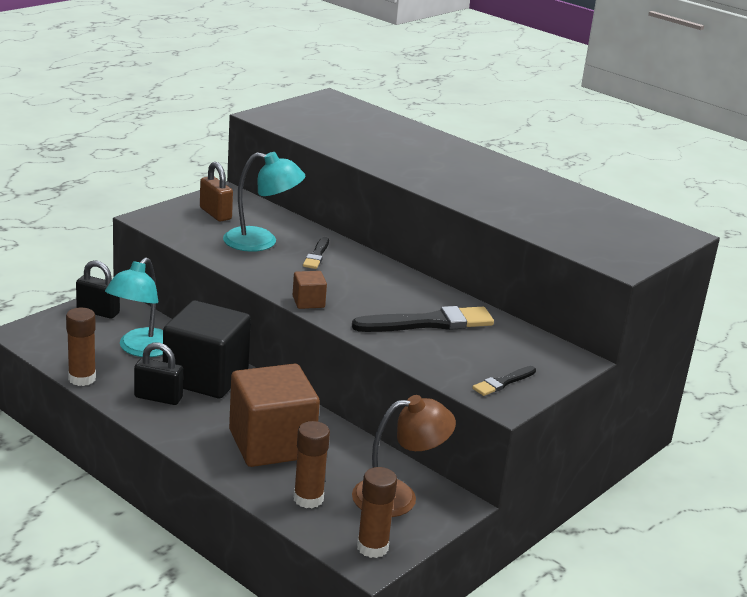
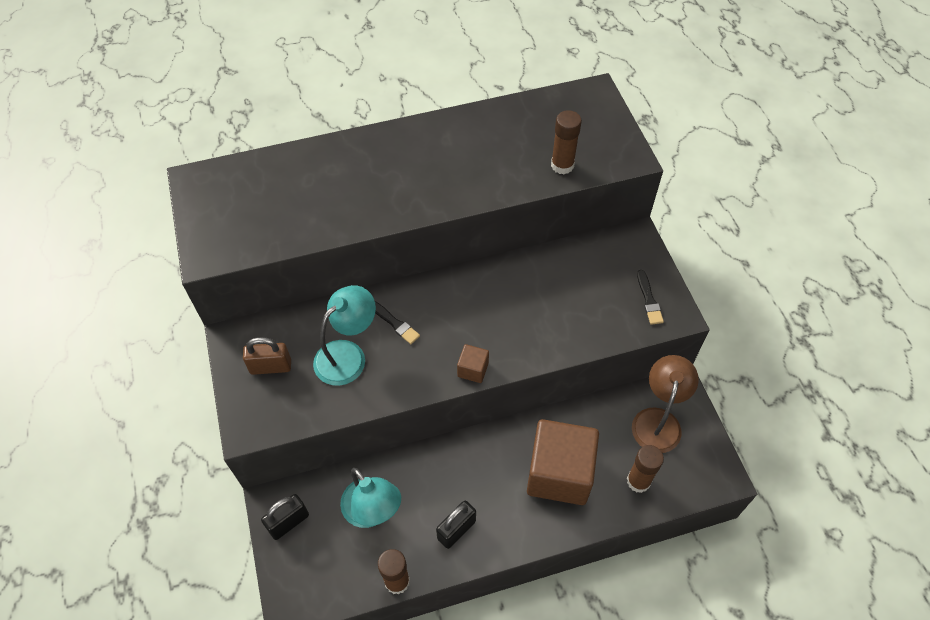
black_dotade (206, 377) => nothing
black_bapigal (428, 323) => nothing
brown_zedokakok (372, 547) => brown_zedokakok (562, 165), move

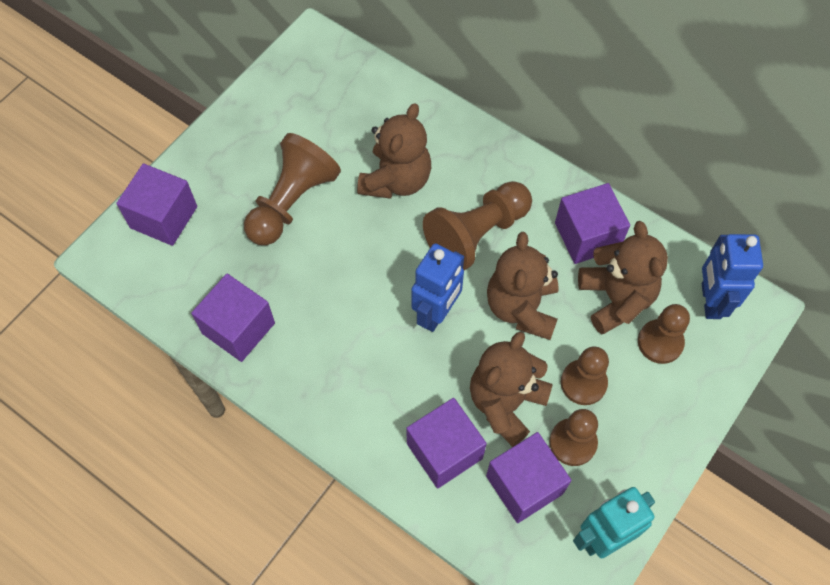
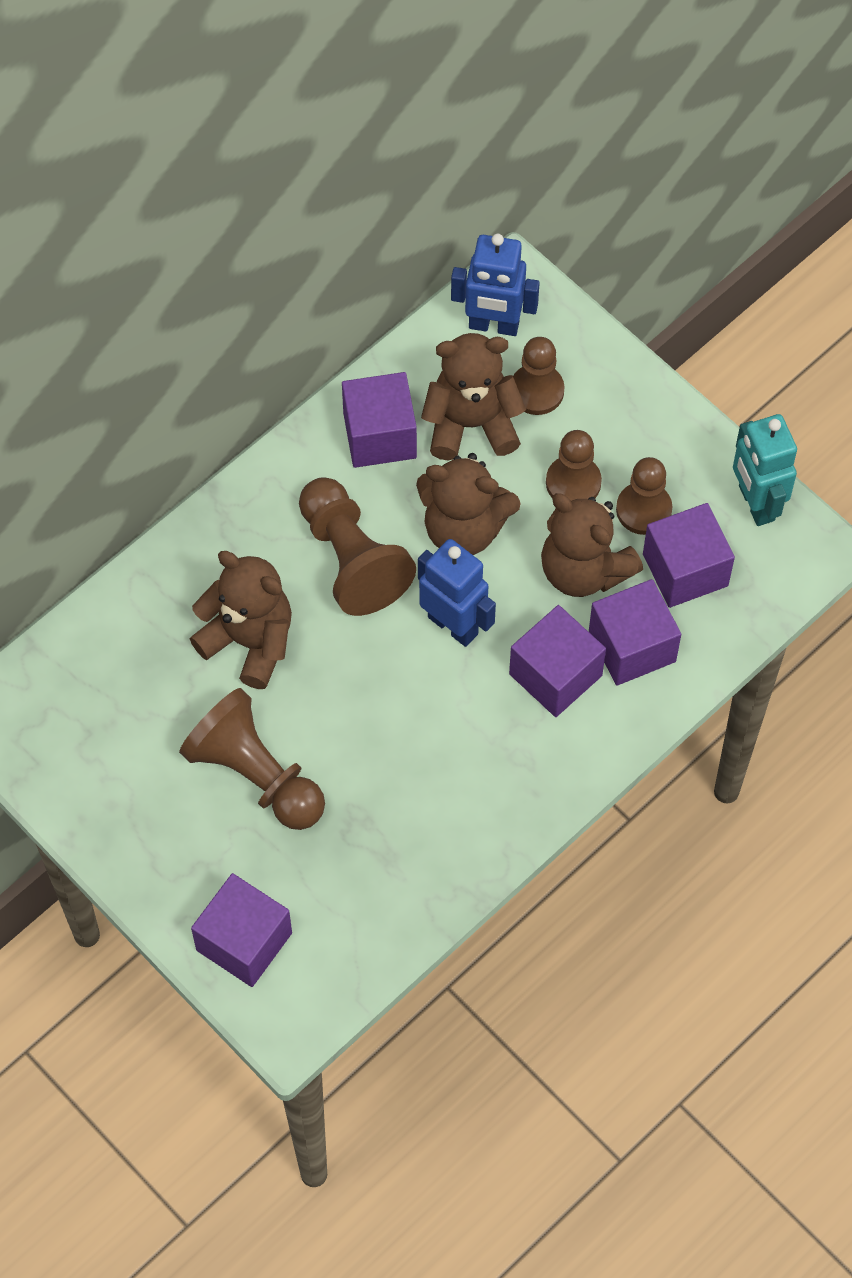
purple_dotade (238, 328) => purple_dotade (555, 675), move

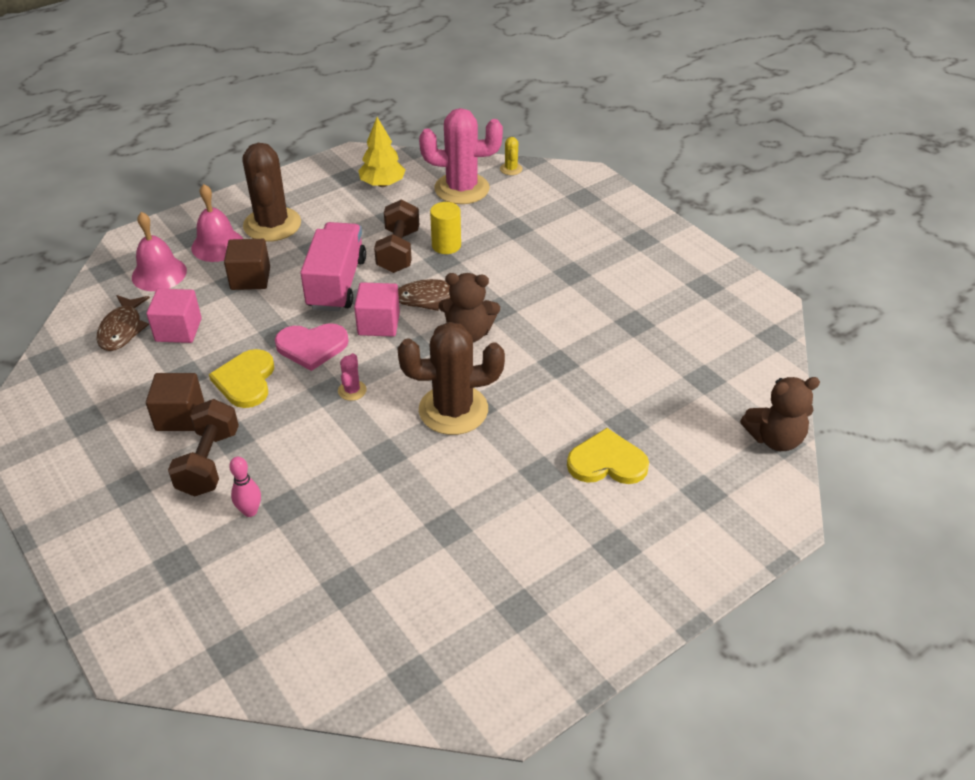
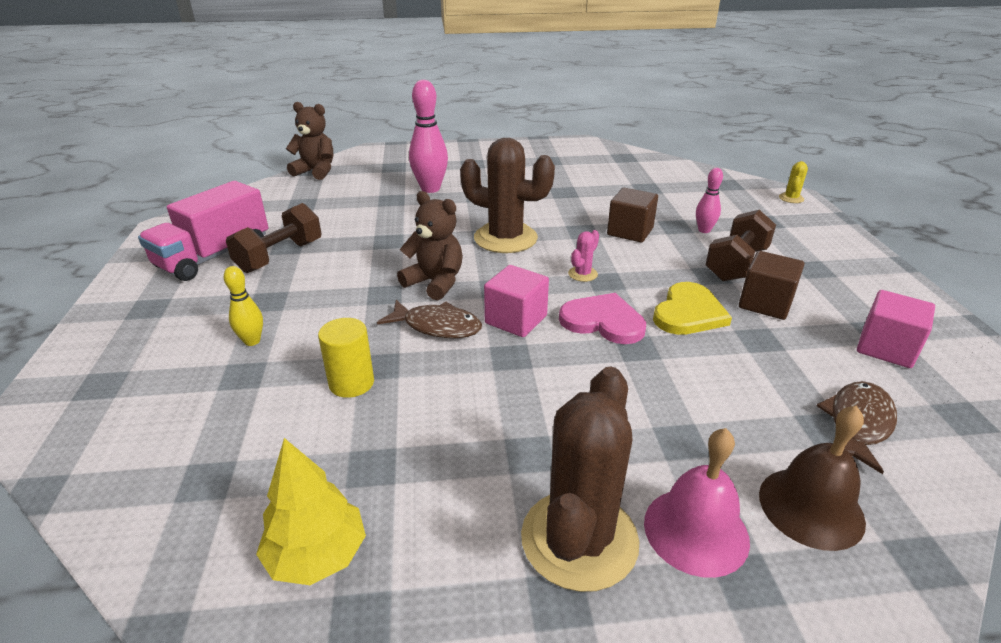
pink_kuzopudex (462, 189) => nothing
nothing => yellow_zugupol (252, 341)
pink_dotade (178, 330) => pink_dotade (886, 348), move
brown_dotade (250, 278) => brown_dotade (630, 231), move
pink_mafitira (336, 283) => pink_mafitira (214, 256), move
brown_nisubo (398, 251) => brown_nisubo (280, 256), move
yellow_kuzopudex (511, 169) => yellow_kuzopudex (791, 198), move
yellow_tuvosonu (607, 462) => pink_zugupol (430, 189)
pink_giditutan (159, 274) => brown_giditutan (811, 507)

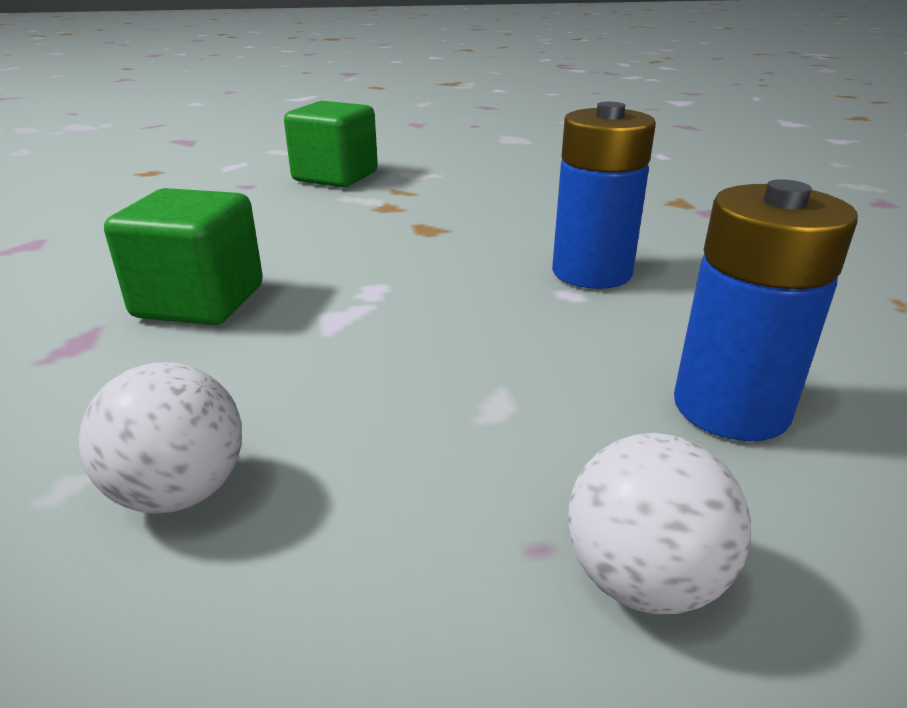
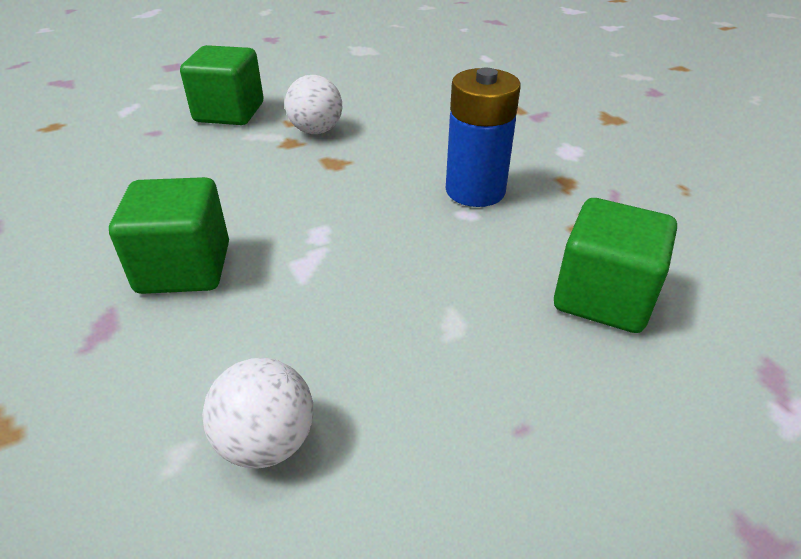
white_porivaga (643, 580) => white_porivaga (316, 131), move
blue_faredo (731, 408) => green_dotade (603, 297)

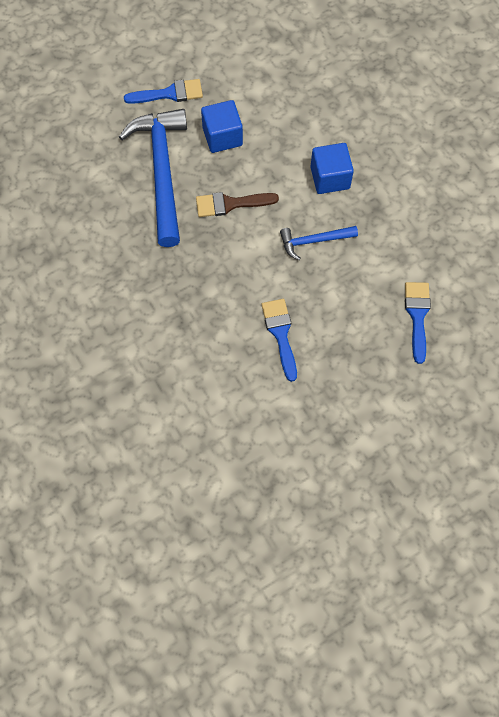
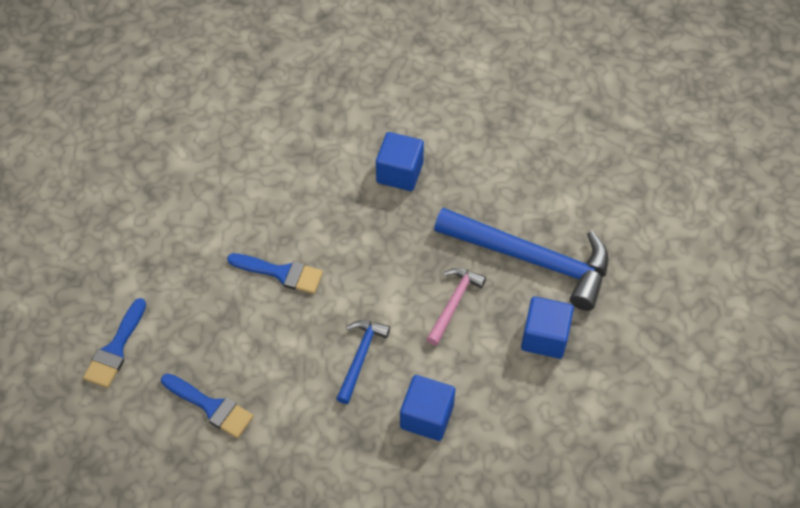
nothing => blue_dotade (399, 172)
blue_bapigal (169, 94) => blue_bapigal (115, 349), move
brown_bapigal (230, 204) => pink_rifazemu (454, 303)

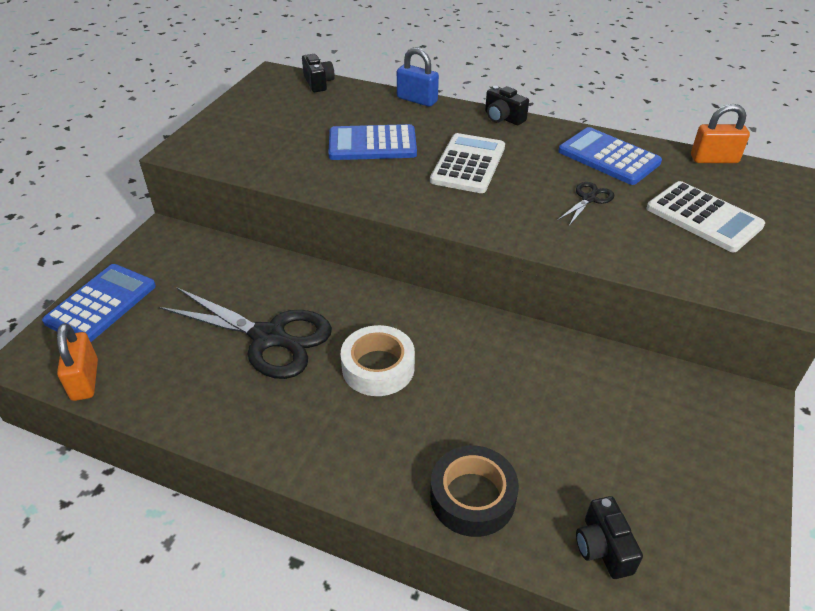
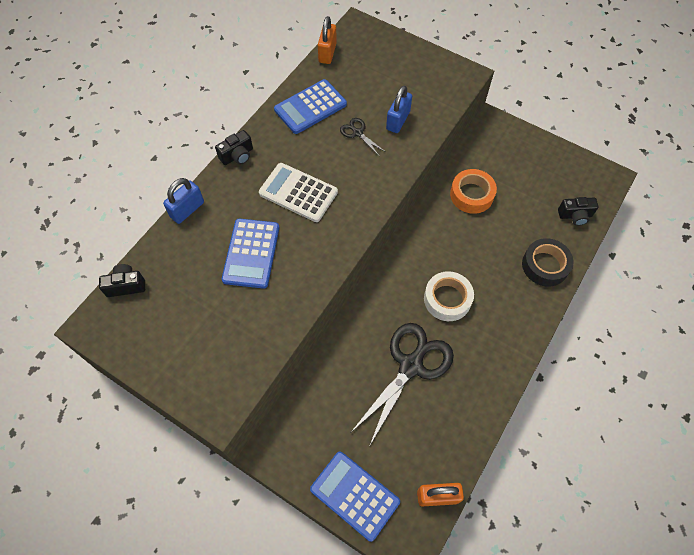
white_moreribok (703, 217) => nothing
nothing => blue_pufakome (398, 120)
nothing => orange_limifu (471, 195)

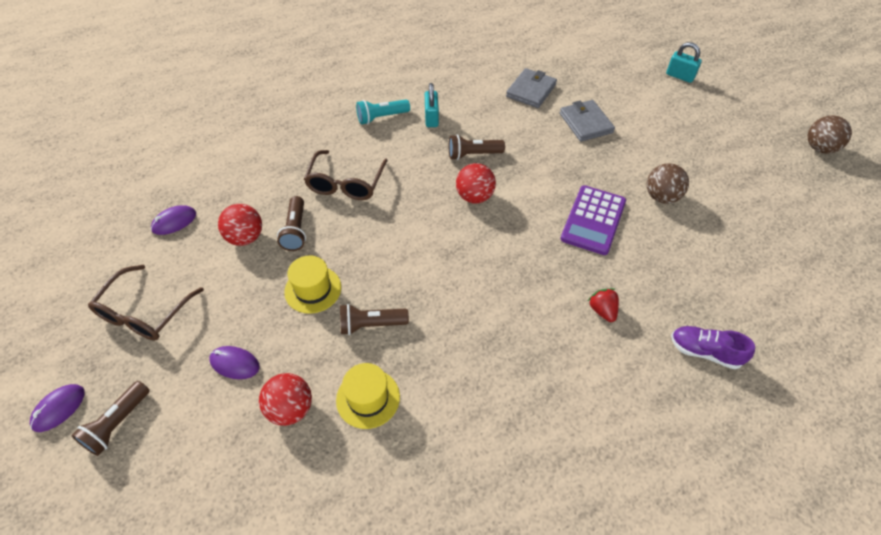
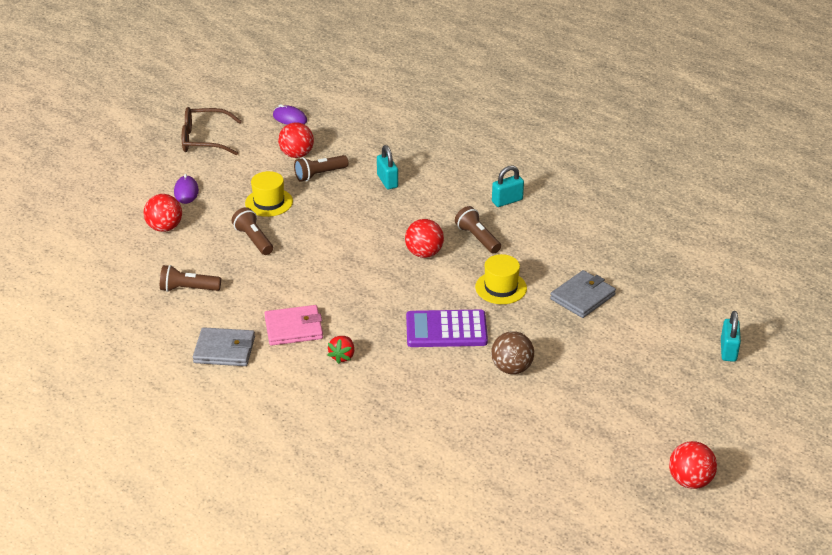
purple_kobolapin (59, 408) => nothing
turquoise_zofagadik (381, 117) => nothing
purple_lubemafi (705, 352) => nothing
nothing => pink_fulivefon (294, 328)
brown_zofagadik (117, 424) => brown_zofagadik (188, 289), move
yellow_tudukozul (368, 398) => yellow_tudukozul (501, 287), move
grey_fulivefon (531, 90) => grey_fulivefon (224, 350), move
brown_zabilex (346, 184) => turquoise_pufakome (387, 181)
brown_porivaga (819, 148) => red_porivaga (690, 481)
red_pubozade (602, 310) => red_pubozade (342, 356), 150 degrees clockwise

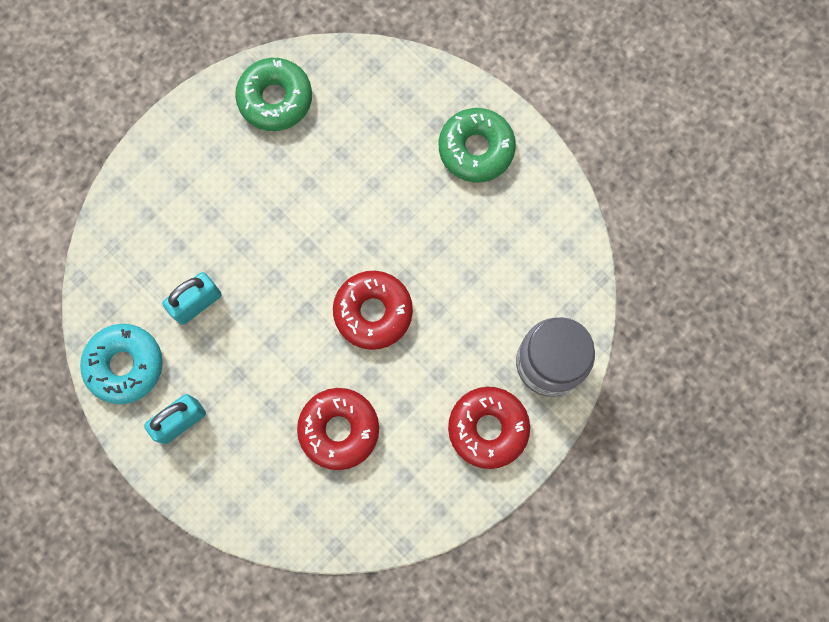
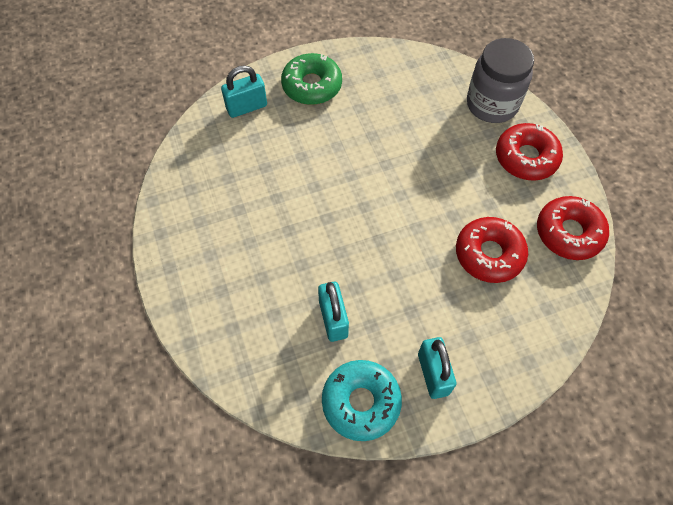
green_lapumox (275, 99) => nothing
nothing => turquoise_pufakome (247, 107)
red_lapumox (373, 312) => red_lapumox (568, 233), move

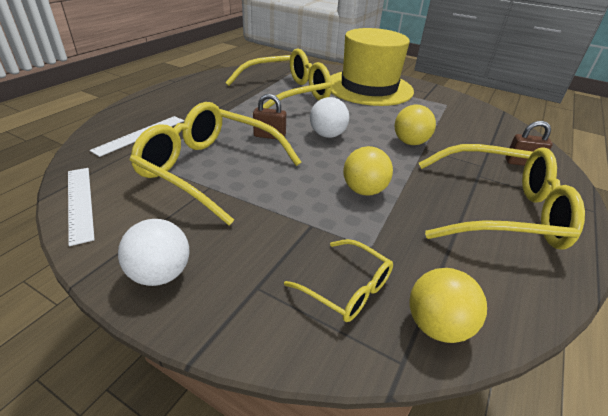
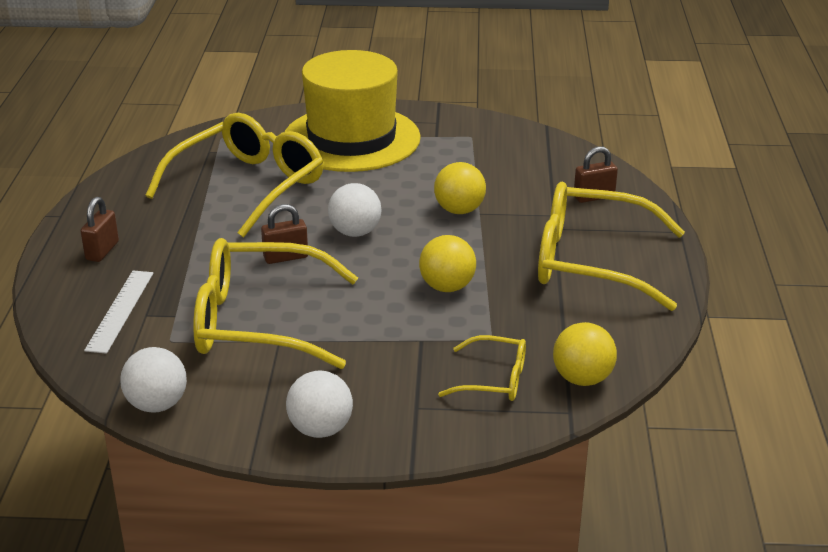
nothing => brown_pufakome (102, 251)
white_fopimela (80, 202) => white_porivaga (157, 405)
yellow_zabilex (499, 210) => yellow_zabilex (591, 262), 150 degrees counterclockwise

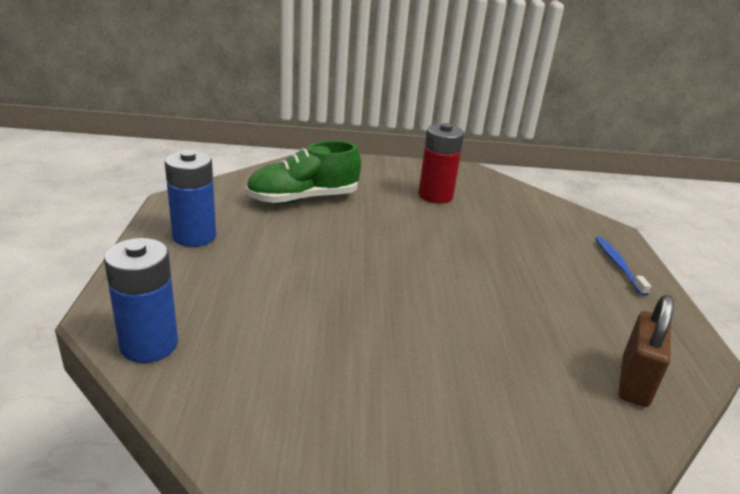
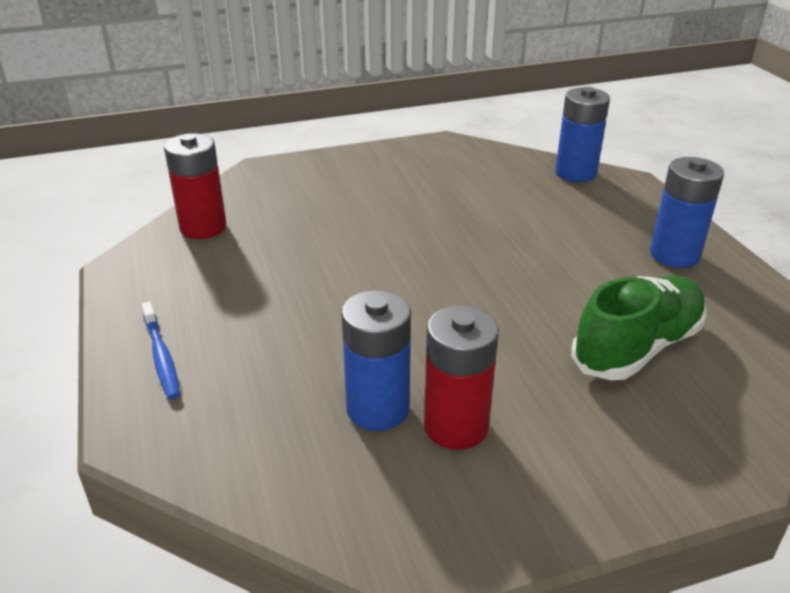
nothing => blue_faredo (378, 409)
brown_pufakome (634, 382) => red_faredo (203, 227)

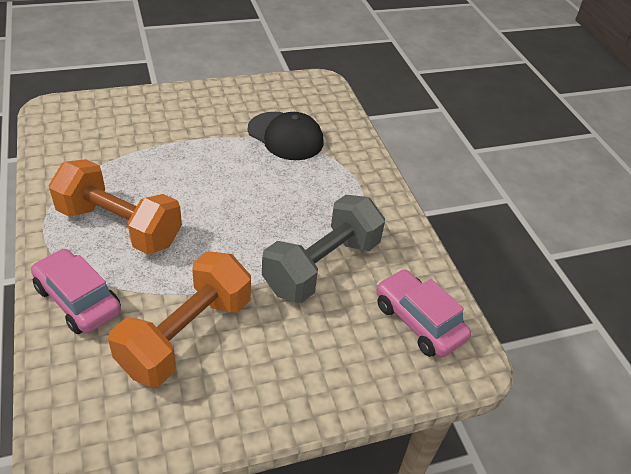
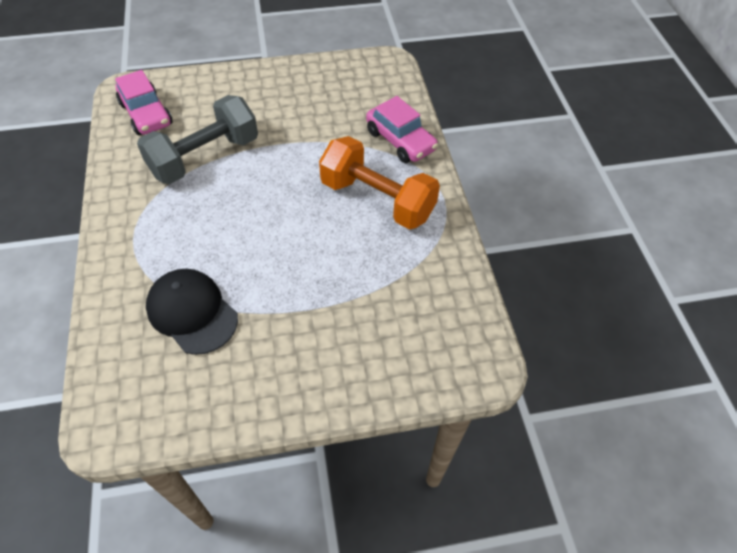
orange_nisubo (186, 335) => nothing

